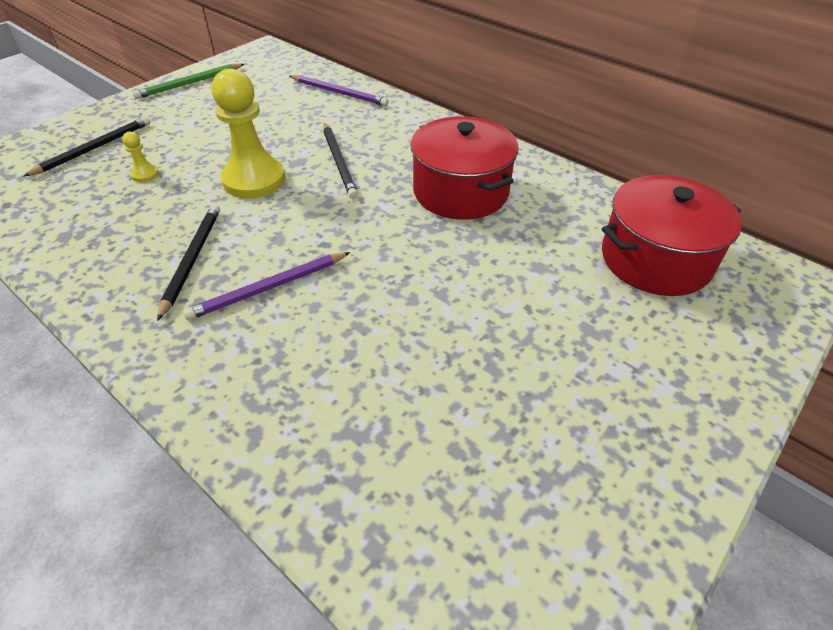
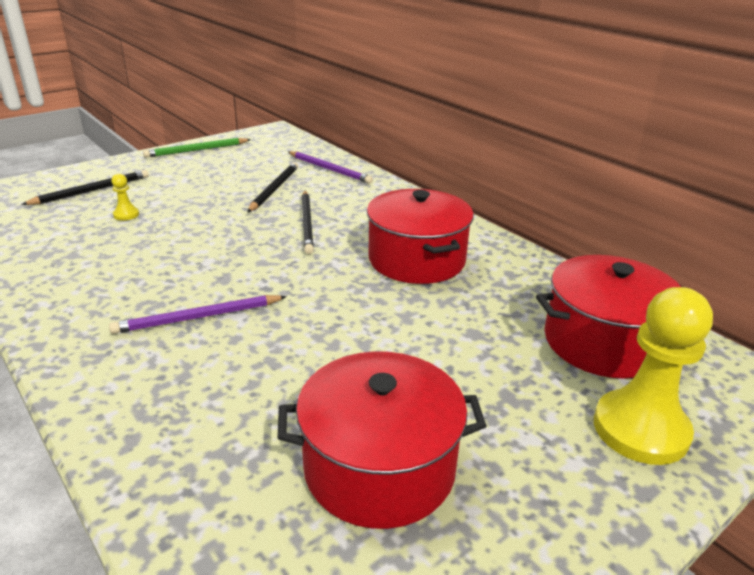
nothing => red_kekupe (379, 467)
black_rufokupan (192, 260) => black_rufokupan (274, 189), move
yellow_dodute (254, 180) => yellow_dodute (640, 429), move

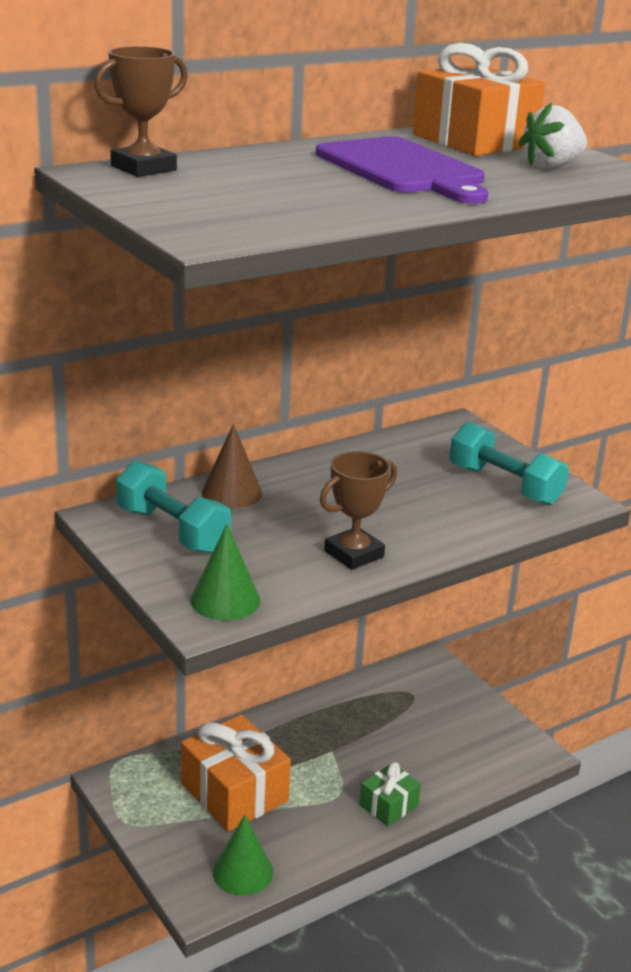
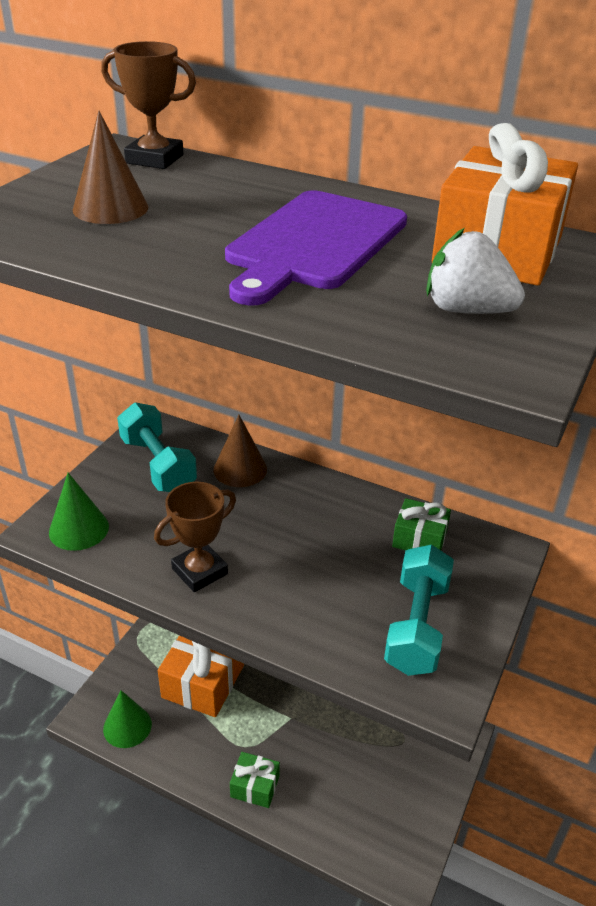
nothing => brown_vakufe (110, 208)
nothing => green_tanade (419, 539)
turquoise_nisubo (172, 530) => turquoise_nisubo (158, 465), 45 degrees counterclockwise
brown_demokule (354, 554) => brown_demokule (200, 571), 60 degrees counterclockwise

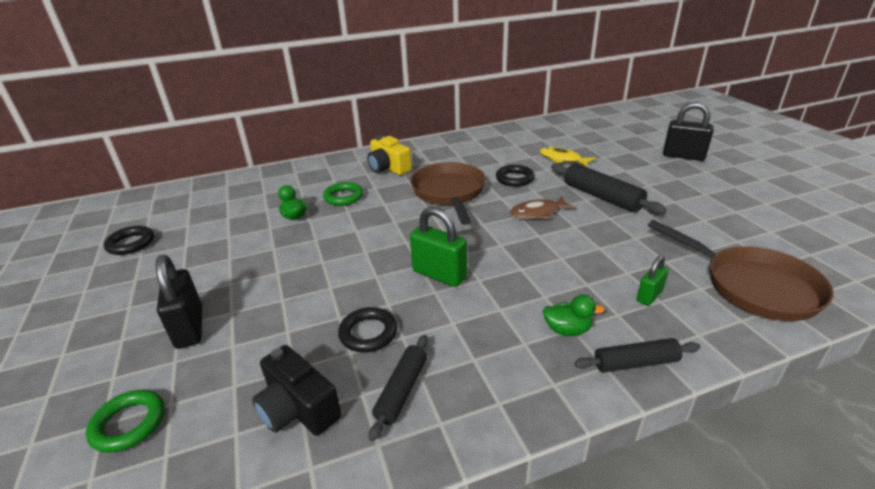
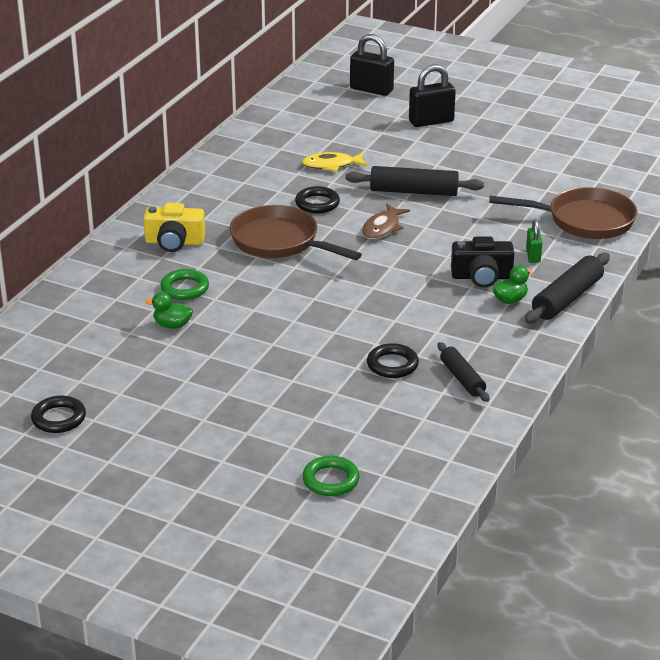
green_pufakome (439, 274) => nothing
black_pufakome (189, 328) => black_pufakome (371, 90), move
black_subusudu (298, 408) => black_subusudu (482, 277), move
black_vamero (635, 363) => black_vamero (567, 298), x1.57

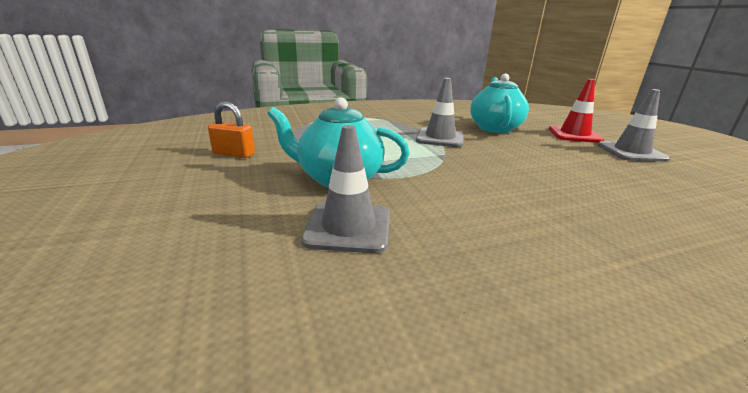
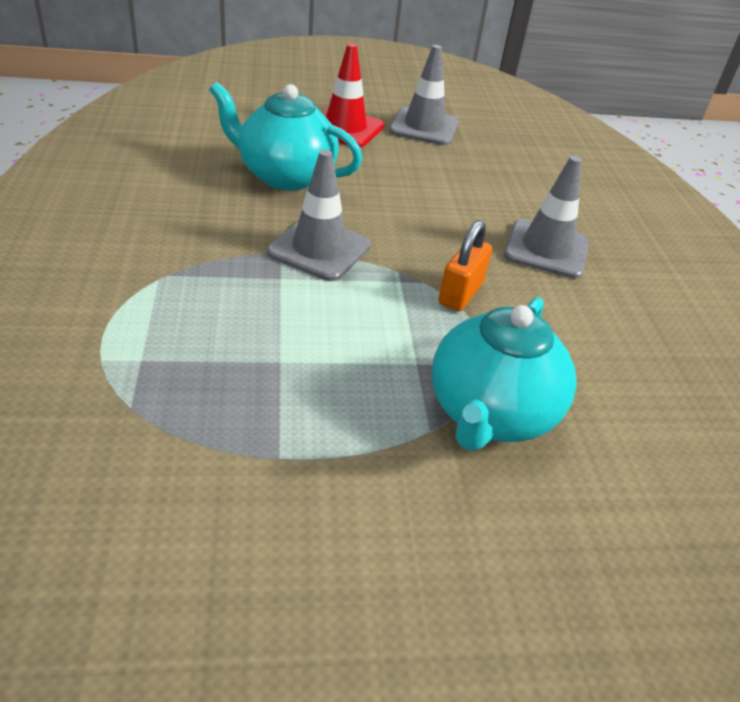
orange_pufakome (234, 154) => orange_pufakome (460, 293), move
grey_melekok (348, 227) => grey_melekok (546, 249), move

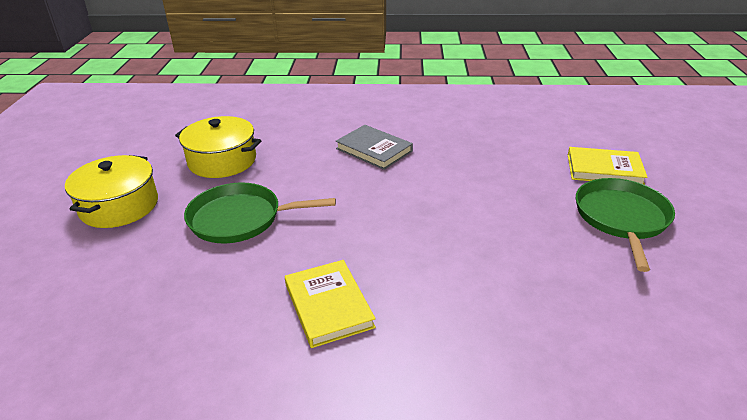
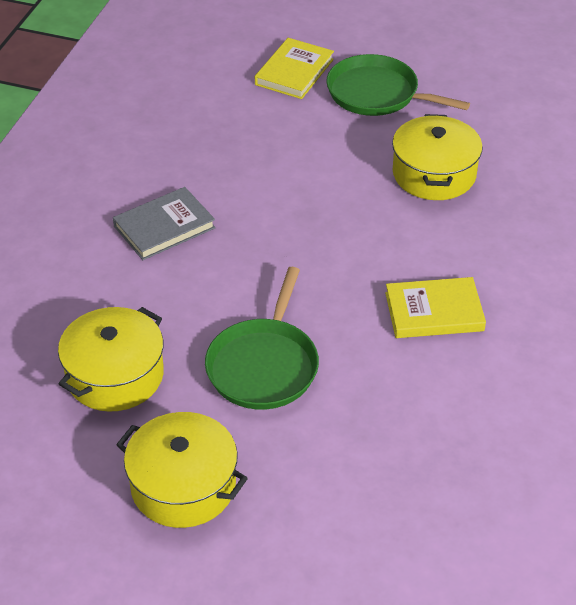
nothing => yellow_kekupe (434, 174)

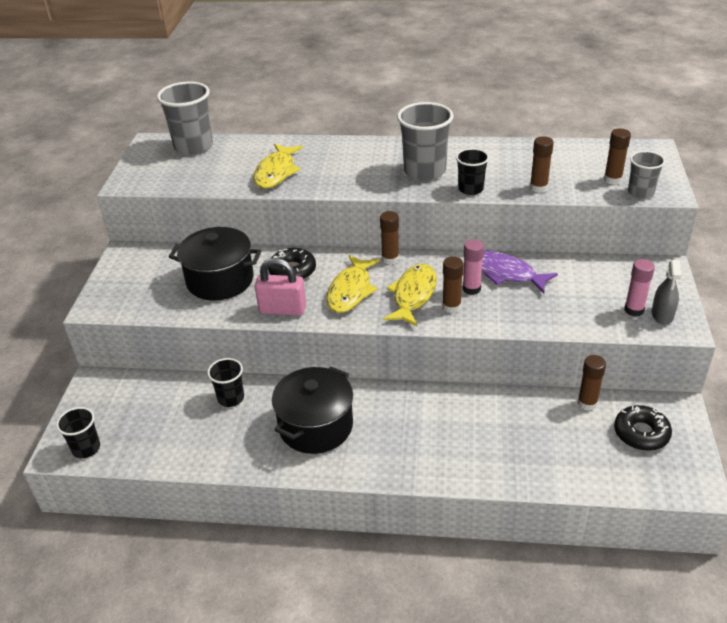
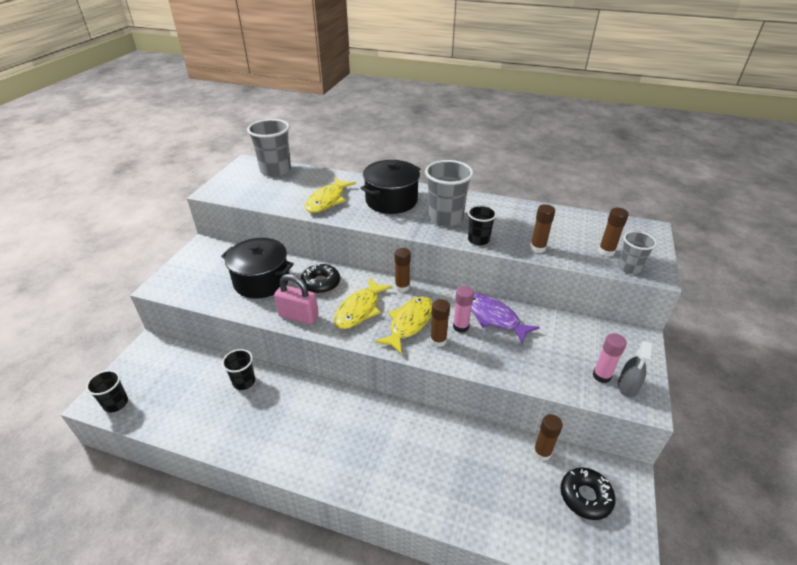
black_kekupe (316, 426) => black_kekupe (391, 201), move

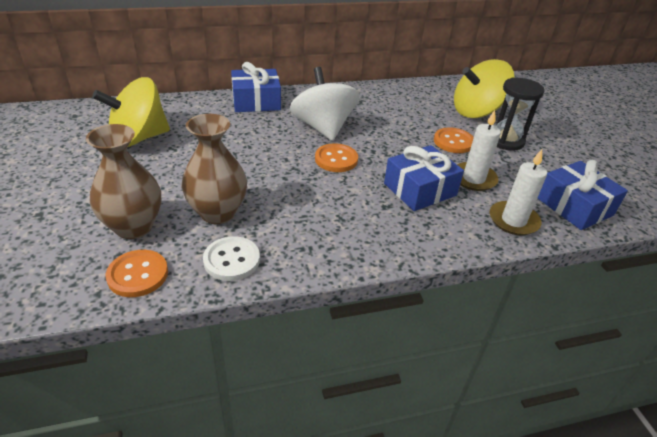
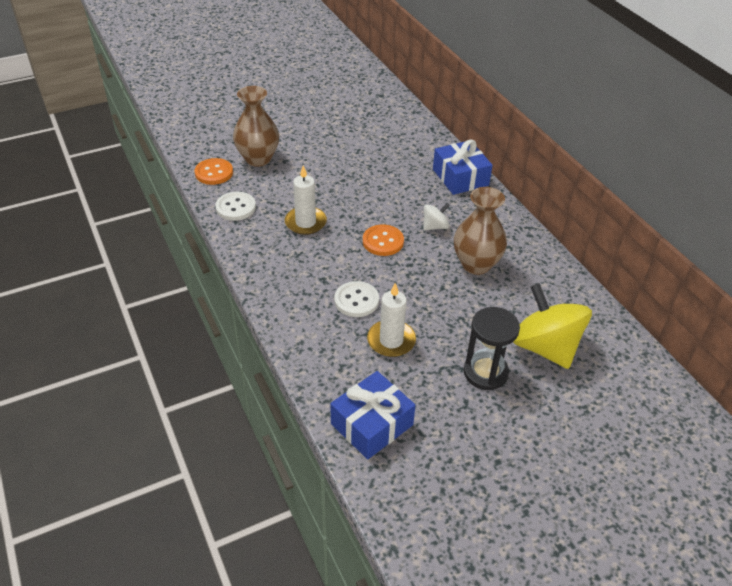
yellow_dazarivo (139, 138) => nothing
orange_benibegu (453, 142) => nothing
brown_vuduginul (218, 213) => brown_vuduginul (476, 264), move
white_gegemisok (513, 220) => white_gegemisok (305, 222), move
blue_tanade (420, 189) => white_benibegu (356, 300)
white_dazarivo (323, 128) => white_dazarivo (435, 226), x0.47

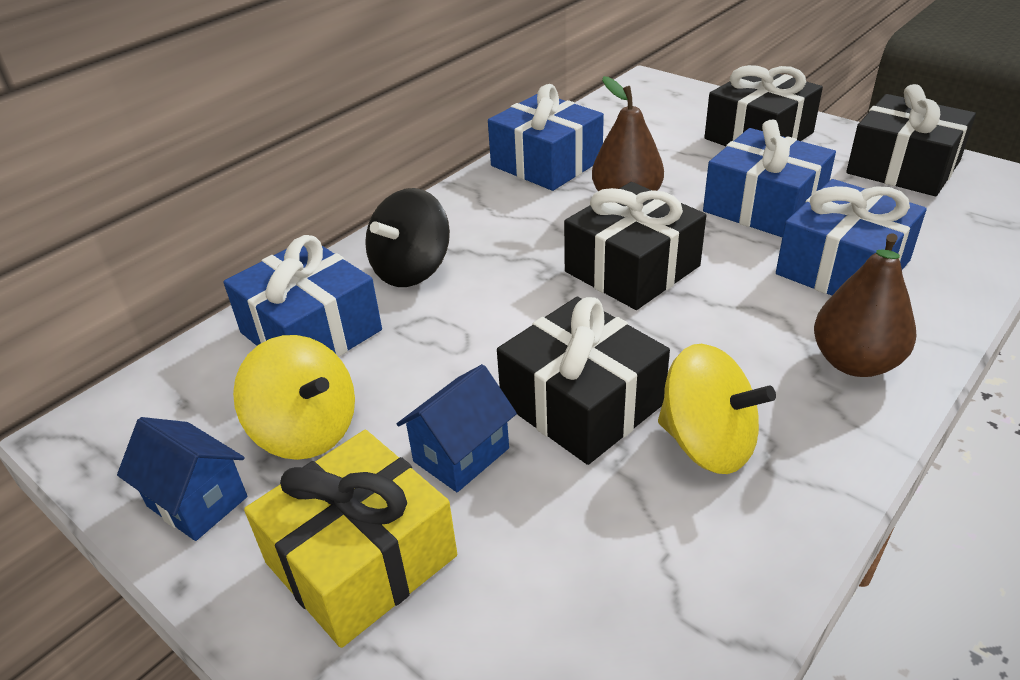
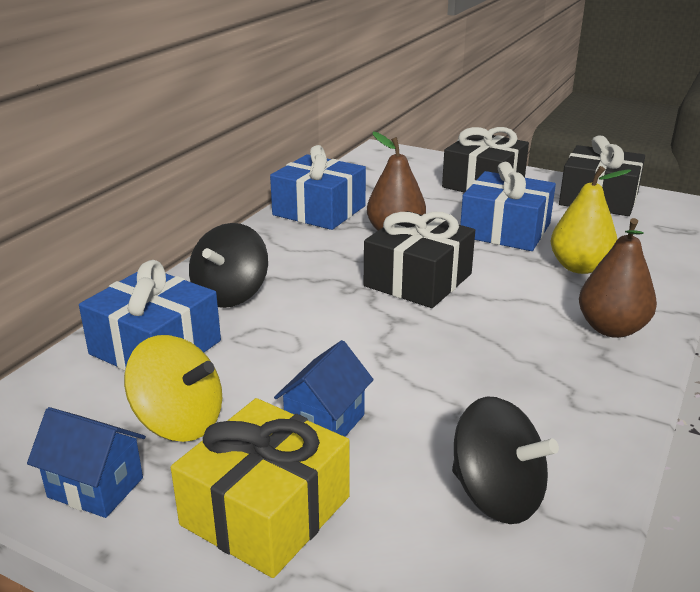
black_tanade (582, 403) => nothing
yellow_dazarivo (707, 443) => nothing
nothing => black_dazarivo (497, 495)
blue_tanade (842, 267) => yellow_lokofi (579, 267)

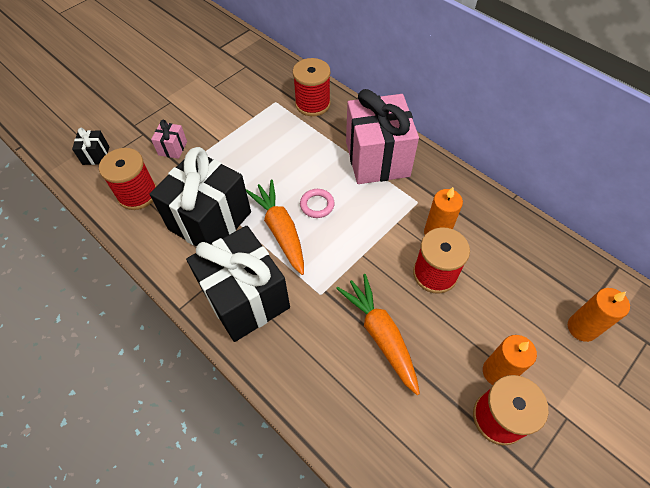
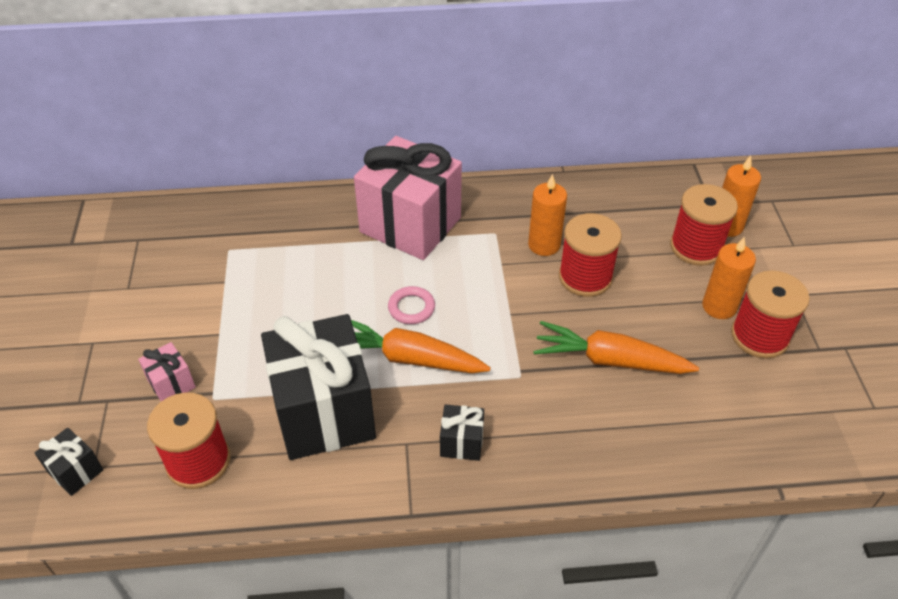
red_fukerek (312, 104) => red_fukerek (696, 247), move
black_tanade (246, 298) => black_tanade (461, 443), x0.42

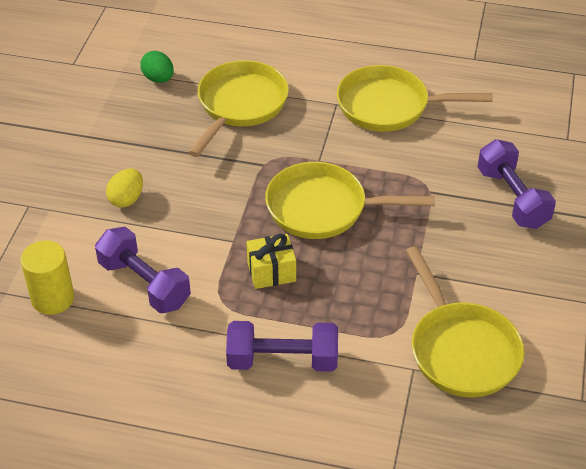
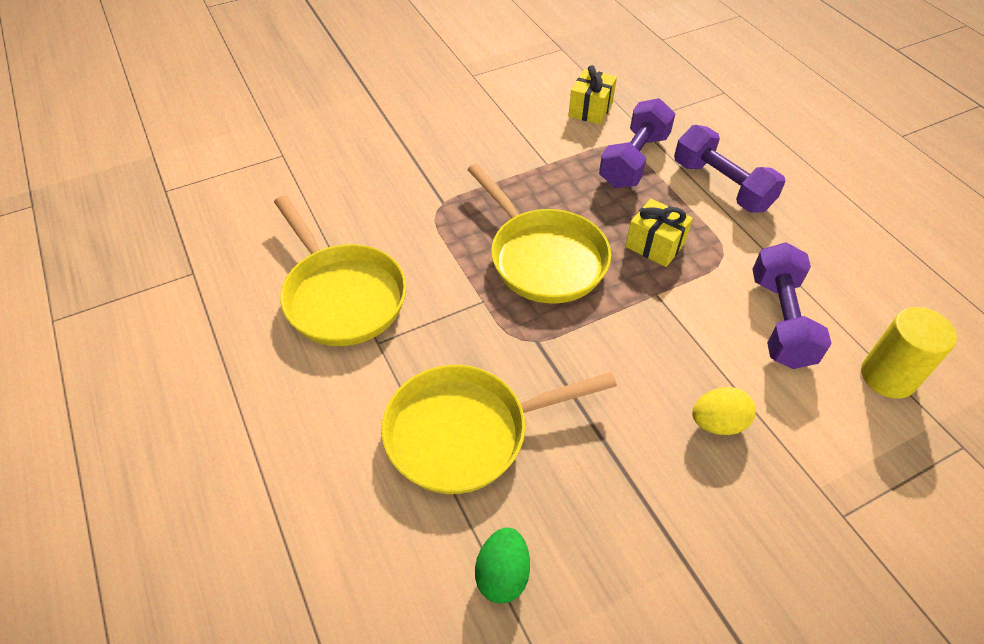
purple_nisubo (512, 198) => purple_nisubo (634, 160), move
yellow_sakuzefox (461, 350) => yellow_tanade (590, 109)

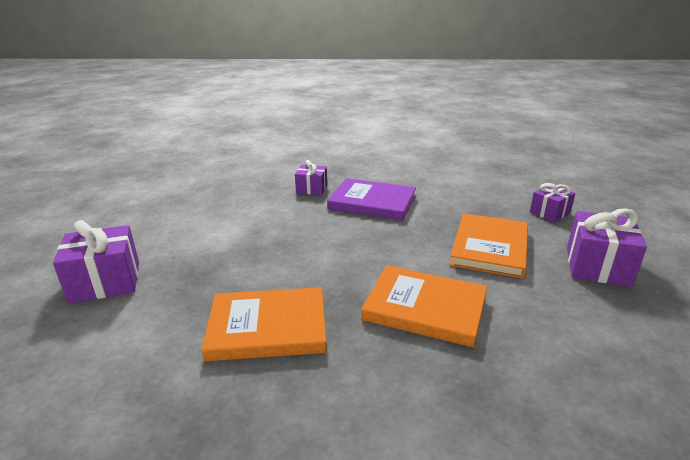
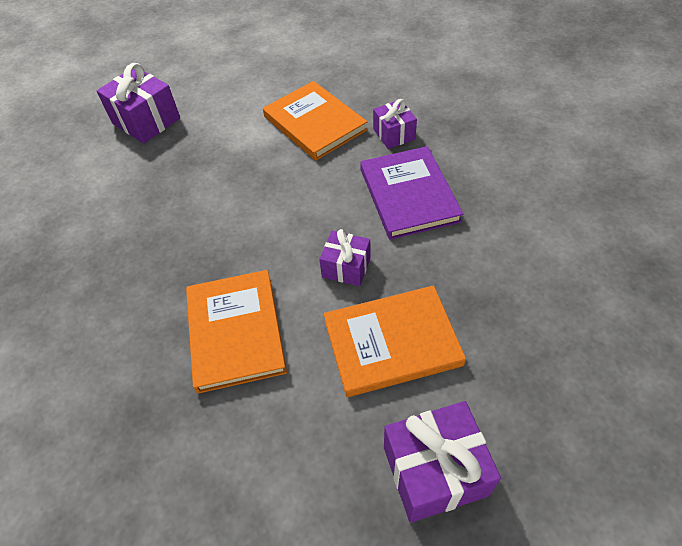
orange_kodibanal (268, 327) => orange_kodibanal (314, 123), move
purple_tanade (549, 213) => purple_tanade (346, 267), move

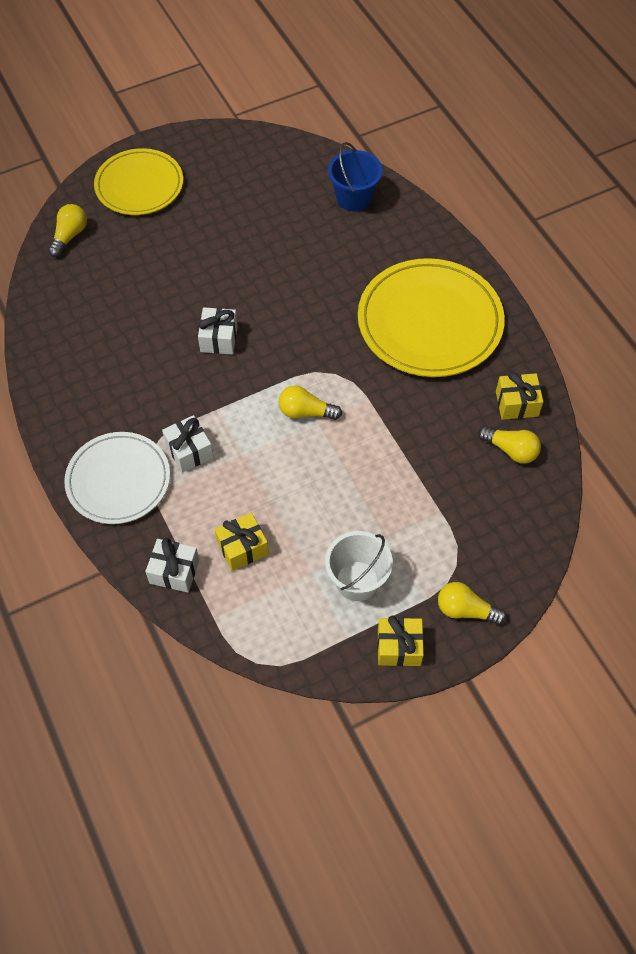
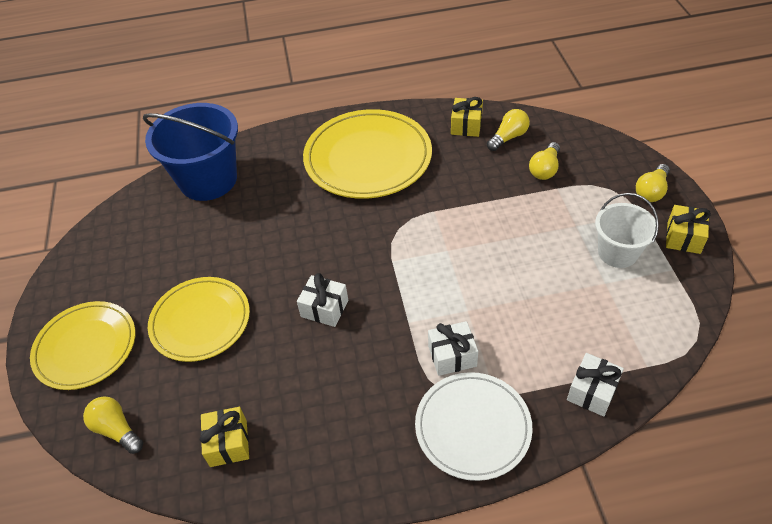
nothing => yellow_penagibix (200, 321)
yellow_tanade (242, 548) => yellow_tanade (228, 443), move
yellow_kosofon (306, 412) => yellow_kosofon (544, 169), move
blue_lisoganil (354, 198) => blue_lisoganil (208, 180), x1.70

